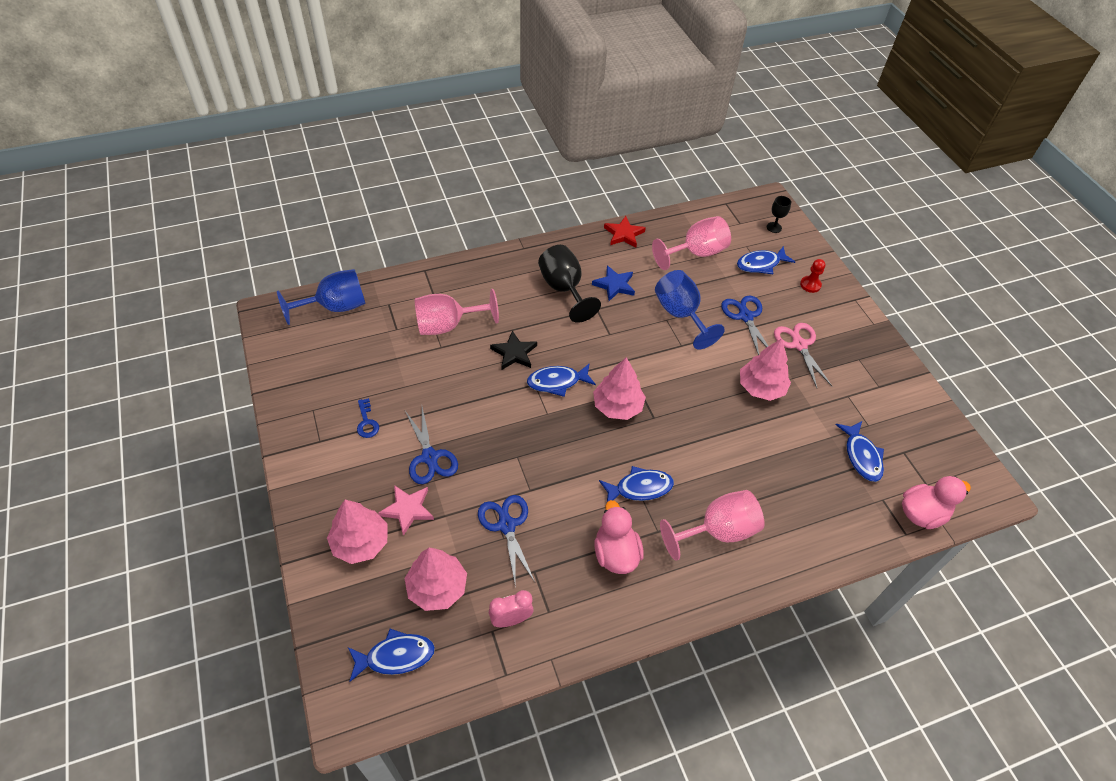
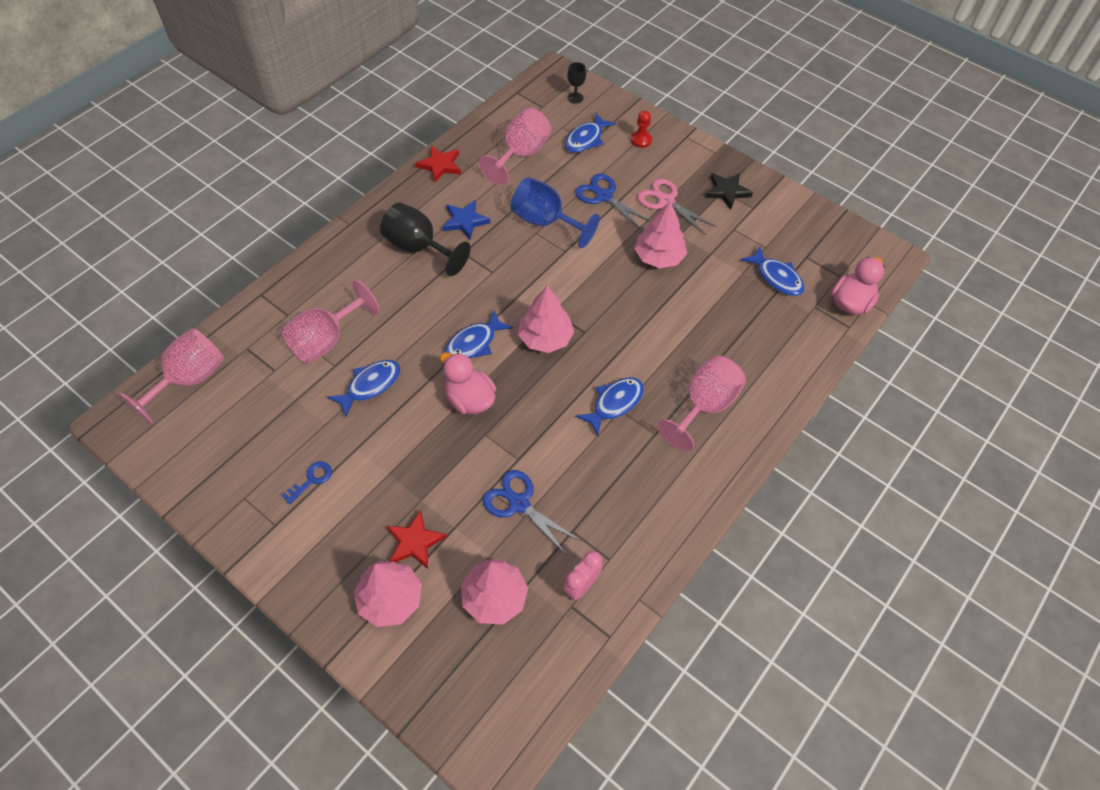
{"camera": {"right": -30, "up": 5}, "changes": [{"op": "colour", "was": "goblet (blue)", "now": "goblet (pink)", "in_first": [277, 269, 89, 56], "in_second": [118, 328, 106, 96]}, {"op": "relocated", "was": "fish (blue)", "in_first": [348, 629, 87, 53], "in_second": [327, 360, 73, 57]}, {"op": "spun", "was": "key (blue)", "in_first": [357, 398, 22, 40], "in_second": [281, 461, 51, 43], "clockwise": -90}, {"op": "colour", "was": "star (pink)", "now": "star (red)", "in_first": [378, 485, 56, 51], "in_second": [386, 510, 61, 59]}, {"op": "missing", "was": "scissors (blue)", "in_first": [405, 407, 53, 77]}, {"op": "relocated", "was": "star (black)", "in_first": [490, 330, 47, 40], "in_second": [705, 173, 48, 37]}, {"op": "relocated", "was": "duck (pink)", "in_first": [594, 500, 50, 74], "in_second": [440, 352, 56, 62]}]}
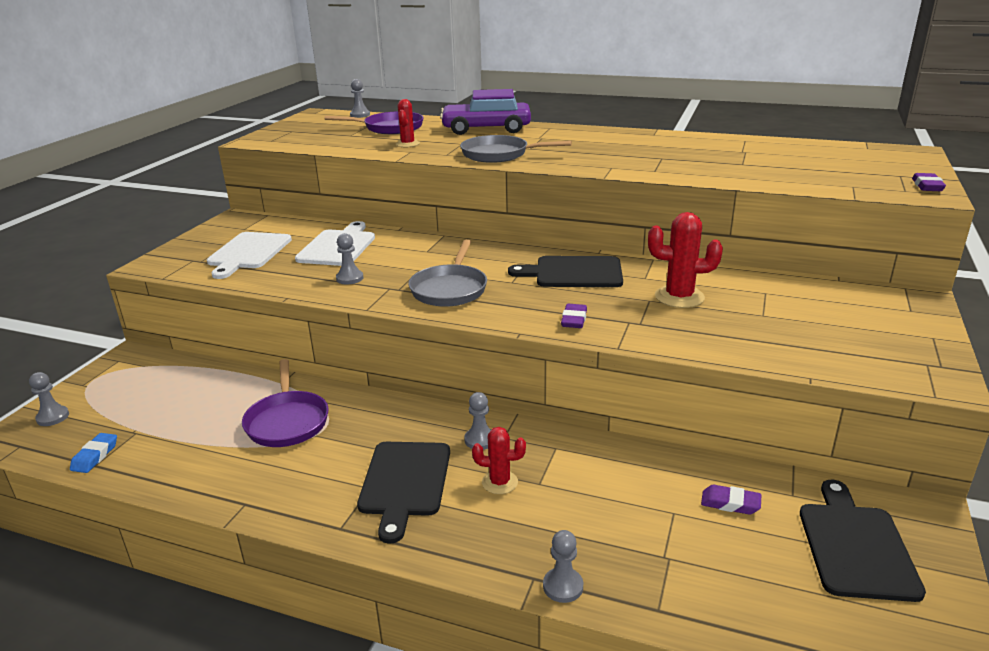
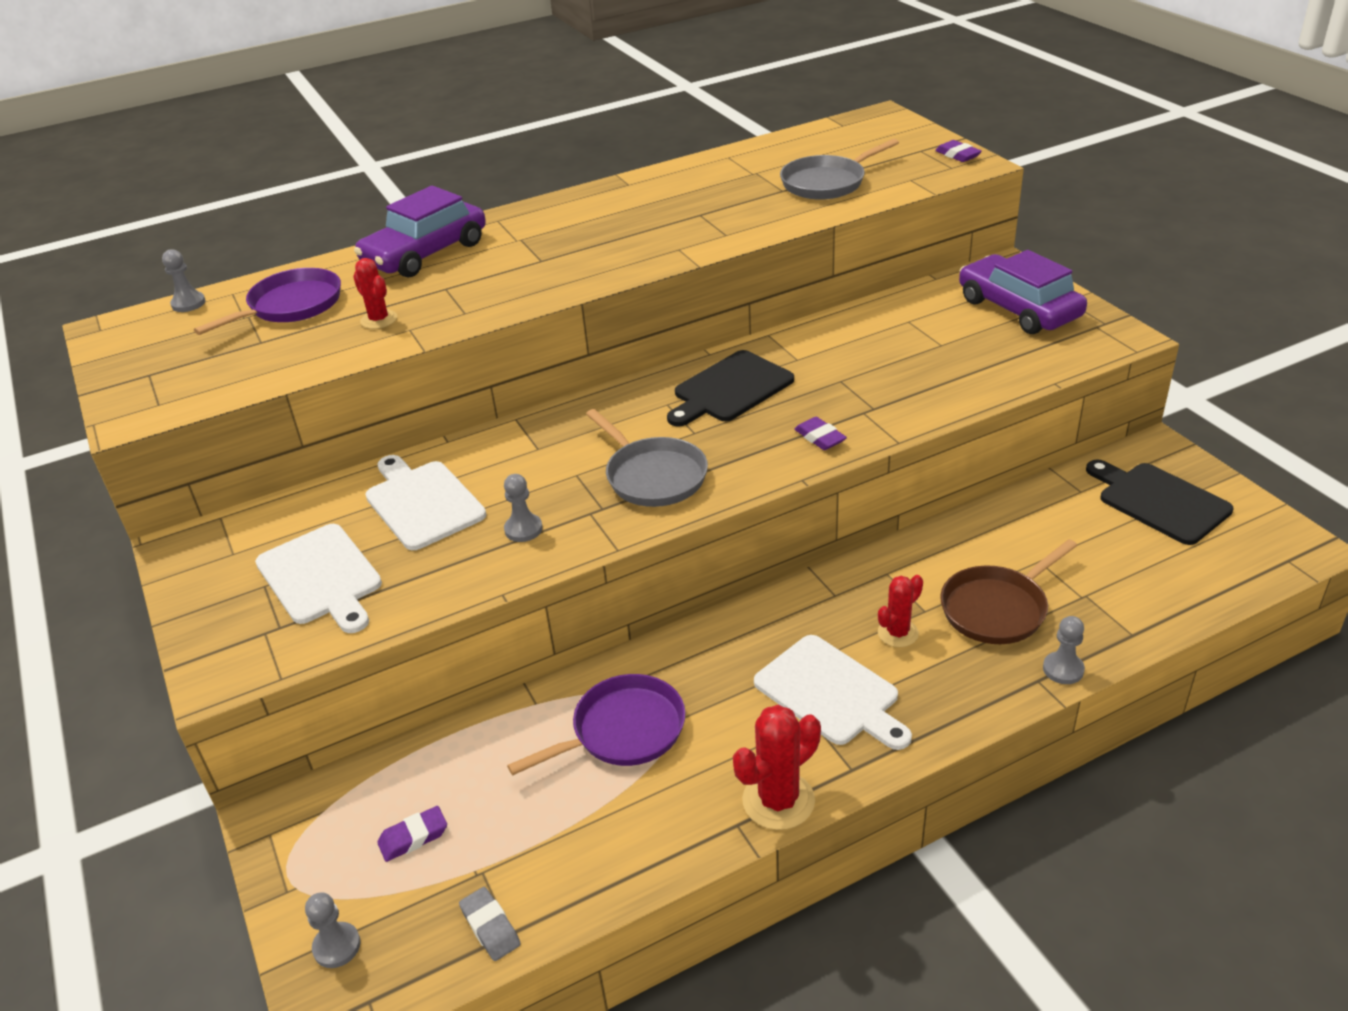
{"camera": {"right": -45, "up": 10}, "changes": [{"op": "colour", "was": "eraser (blue)", "now": "eraser (grey)", "in_first": [70, 433, 47, 40], "in_second": [459, 887, 62, 74]}, {"op": "spun", "was": "pan (purple)", "in_first": [242, 359, 86, 88], "in_second": [507, 674, 179, 101], "clockwise": -60}, {"op": "colour", "was": "cutting board (black)", "now": "cutting board (white)", "in_first": [357, 442, 93, 102], "in_second": [754, 635, 158, 115]}, {"op": "relocated", "was": "pan (grey)", "in_first": [460, 135, 112, 28], "in_second": [780, 139, 119, 61]}, {"op": "missing", "was": "pawn (grey)", "in_first": [464, 392, 27, 58]}, {"op": "relocated", "was": "cactus (red)", "in_first": [648, 212, 75, 96], "in_second": [733, 705, 88, 125]}, {"op": "relocated", "was": "eraser (purple)", "in_first": [701, 485, 60, 30], "in_second": [377, 806, 70, 56]}, {"op": "appeared", "now": "pan (brown)", "in_second": [940, 539, 137, 105]}, {"op": "appeared", "now": "car (purple)", "in_second": [959, 250, 128, 84]}]}
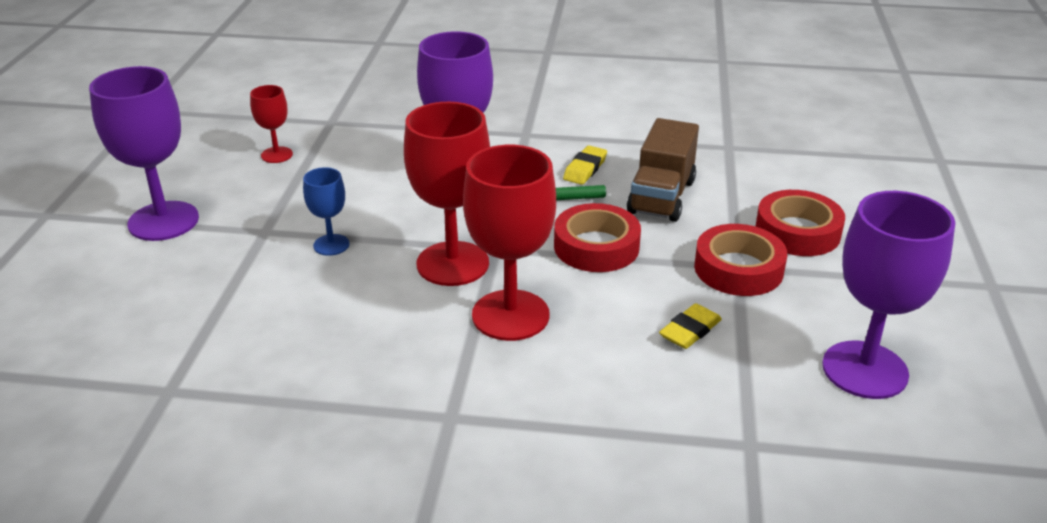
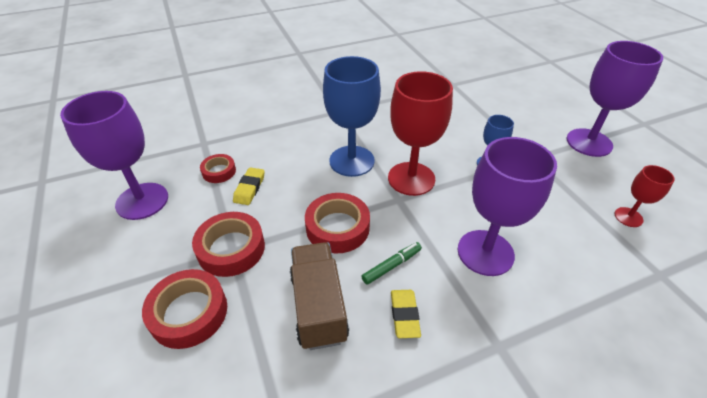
{"camera": {"right": 150, "up": 10}, "changes": [{"op": "colour", "was": "goblet (red)", "now": "goblet (blue)", "in_first": [463, 145, 93, 196], "in_second": [323, 56, 58, 121]}, {"op": "appeared", "now": "tape (red)", "in_second": [200, 154, 36, 29]}]}
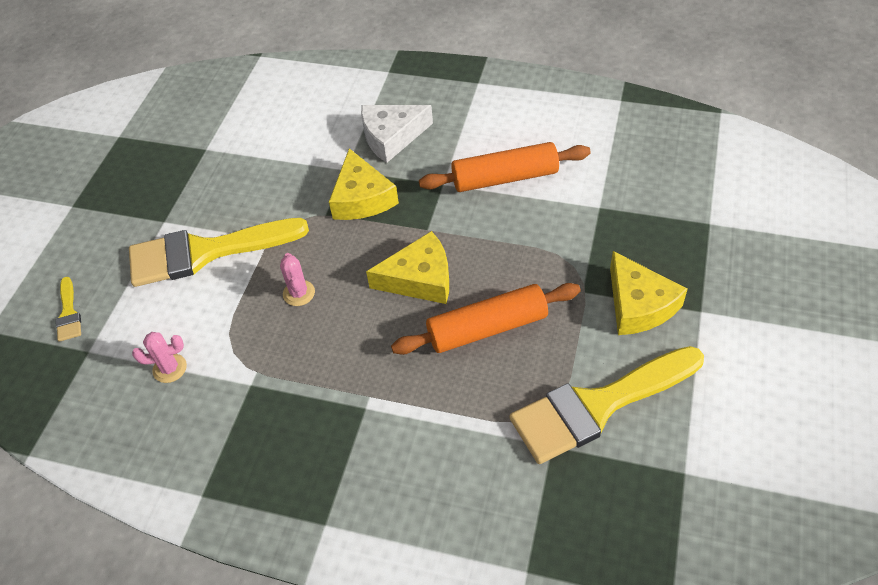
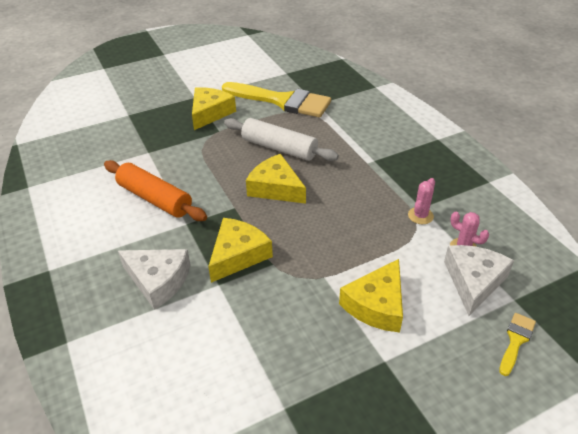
{"camera": {"right": -135, "up": -10}, "changes": [{"op": "exchanged", "was": "brush (yellow)", "now": "cheese (yellow)", "in_first": [129, 218, 180, 69], "in_second": [339, 259, 64, 74]}, {"op": "relocated", "was": "cactus (pink)", "in_first": [280, 253, 35, 53], "in_second": [408, 178, 27, 46]}, {"op": "colour", "was": "rolling pin (orange)", "now": "rolling pin (white)", "in_first": [391, 283, 190, 72], "in_second": [224, 118, 115, 43]}, {"op": "appeared", "now": "cheese (white)", "in_second": [444, 245, 70, 71]}]}
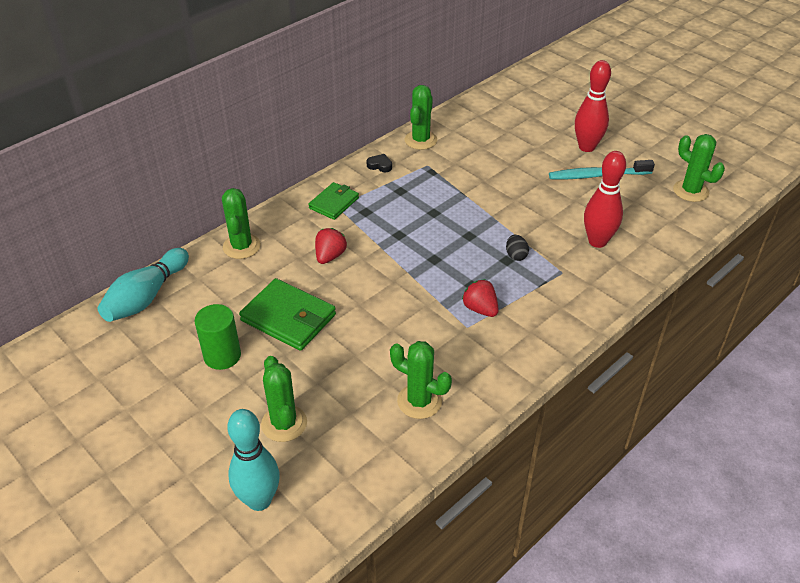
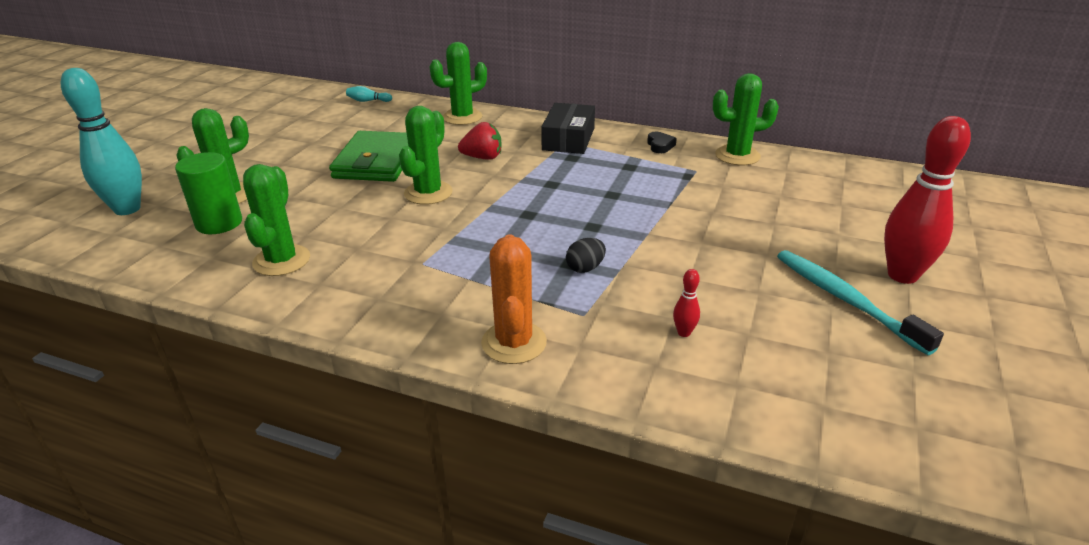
{"camera": {"right": 65, "up": -10}, "changes": [{"op": "size", "was": "bowling pin (turquoise)", "in_first": [98, 248, 91, 74], "in_second": [346, 86, 46, 16], "ratio": 0.41}, {"op": "relocated", "was": "cylinder (green)", "in_first": [195, 304, 46, 66], "in_second": [175, 152, 67, 82]}, {"op": "exchanged", "was": "wallet (green)", "now": "box (black)", "in_first": [308, 182, 51, 38], "in_second": [541, 103, 54, 51]}, {"op": "missing", "was": "strawberry (red)", "in_first": [462, 279, 37, 38]}, {"op": "size", "was": "bowling pin (red)", "in_first": [584, 151, 42, 97], "in_second": [673, 269, 27, 68], "ratio": 0.41}, {"op": "relocated", "was": "cactus (green)", "in_first": [673, 134, 52, 68], "in_second": [399, 106, 54, 99]}, {"op": "appeared", "now": "cactus (orange)", "in_second": [481, 234, 66, 130]}]}
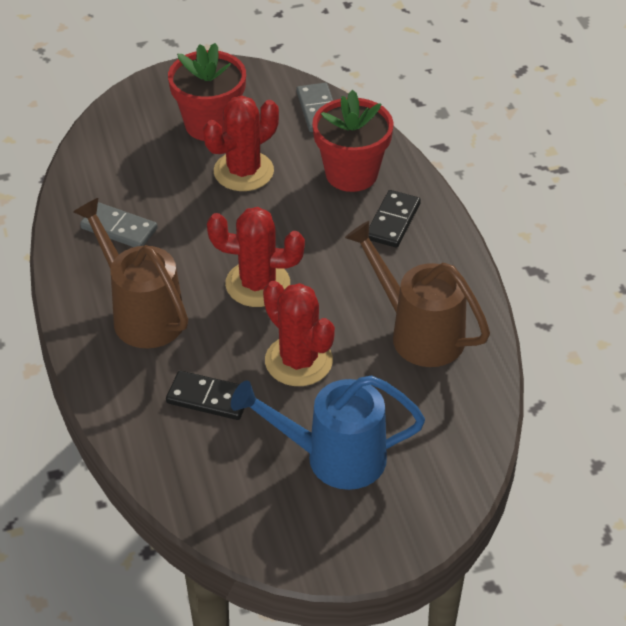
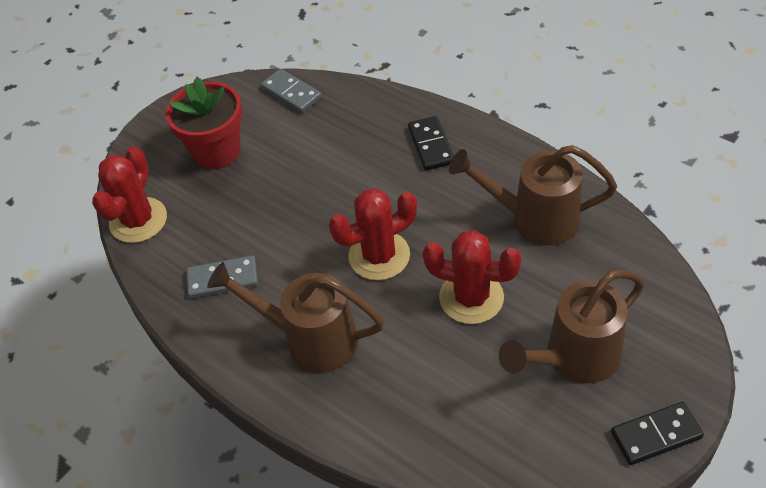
{"camera": {"right": -30, "up": 5}, "changes": [{"op": "relocated", "was": "domino (black)", "in_first": [166, 371, 79, 49], "in_second": [611, 402, 93, 63]}, {"op": "relocated", "was": "cactus (red)", "in_first": [203, 96, 76, 95], "in_second": [92, 146, 75, 97]}, {"op": "colour", "was": "watering can (blue)", "now": "watering can (brown)", "in_first": [231, 375, 194, 115], "in_second": [499, 269, 145, 114]}, {"op": "missing", "was": "flower pot (red)", "in_first": [312, 90, 82, 102]}]}
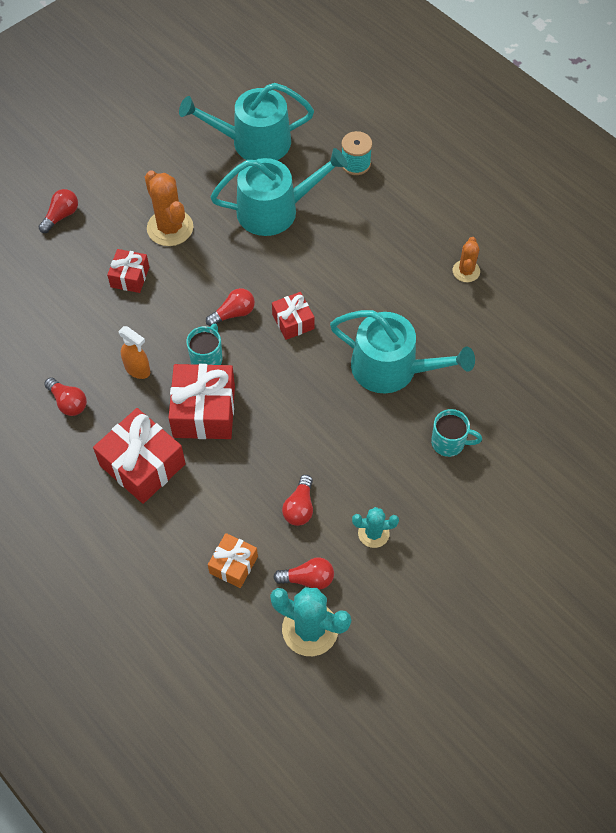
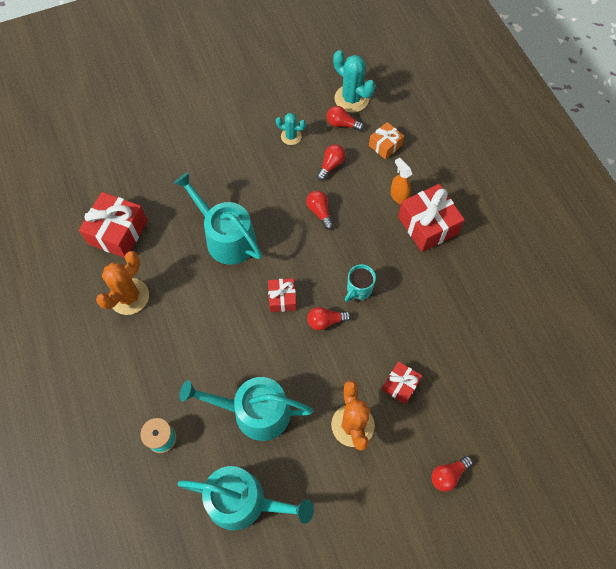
{"camera": {"right": -160, "up": 5}, "changes": [{"op": "relocated", "was": "light bulb (red)", "in_first": [44, 377, 43, 39], "in_second": [306, 191, 27, 39]}, {"op": "relocated", "was": "spray bottle (orange)", "in_first": [118, 326, 32, 53], "in_second": [390, 158, 22, 46]}, {"op": "relocated", "was": "gift (red)", "in_first": [169, 364, 66, 75], "in_second": [79, 192, 69, 66]}, {"op": "missing", "was": "mug (turquoise)", "in_first": [431, 409, 51, 48]}, {"op": "size", "was": "cactus (orange)", "in_first": [453, 237, 27, 45], "in_second": [96, 251, 53, 64], "ratio": 1.72}]}
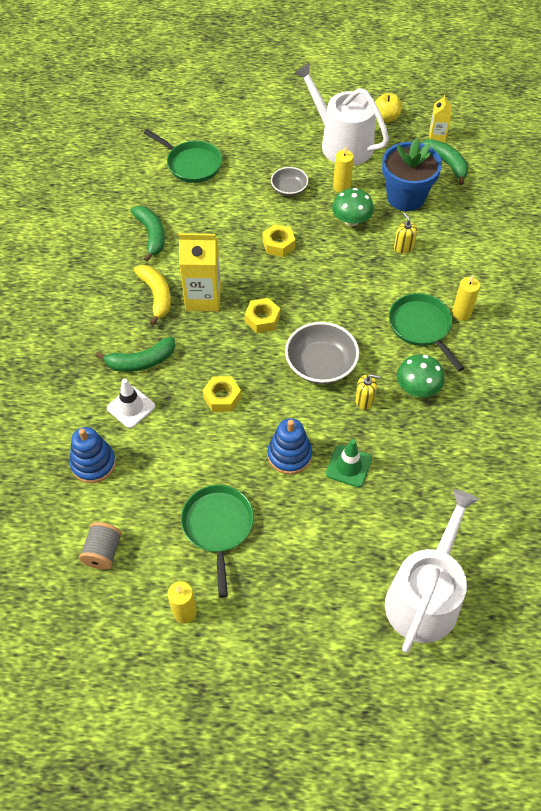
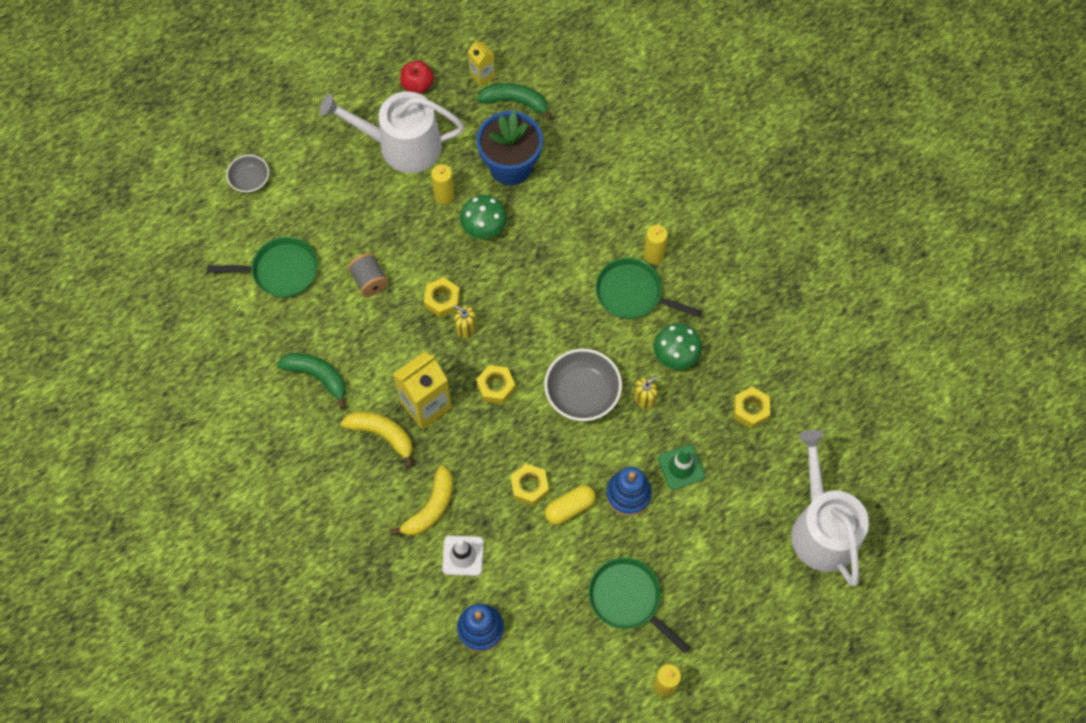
{"camera": {"right": -40, "up": 10}, "changes": [{"op": "relocated", "was": "spool (grey)", "in_first": [79, 522, 43, 48], "in_second": [348, 253, 41, 44]}, {"op": "colour", "was": "banana (green)", "now": "banana (yellow)", "in_first": [95, 337, 80, 35], "in_second": [390, 465, 63, 71]}, {"op": "relocated", "was": "bowl (grey)", "in_first": [271, 167, 37, 29], "in_second": [226, 155, 43, 38]}, {"op": "colour", "was": "apple (yellow)", "now": "apple (red)", "in_first": [375, 93, 27, 29], "in_second": [400, 61, 34, 33]}, {"op": "relocated", "was": "soap dispenser (yellow)", "in_first": [394, 212, 23, 41], "in_second": [453, 305, 23, 33]}, {"op": "appeared", "now": "capsule (yellow)", "in_second": [545, 485, 51, 40]}, {"op": "appeared", "now": "nut (yellow)", "in_second": [734, 387, 36, 42]}]}
